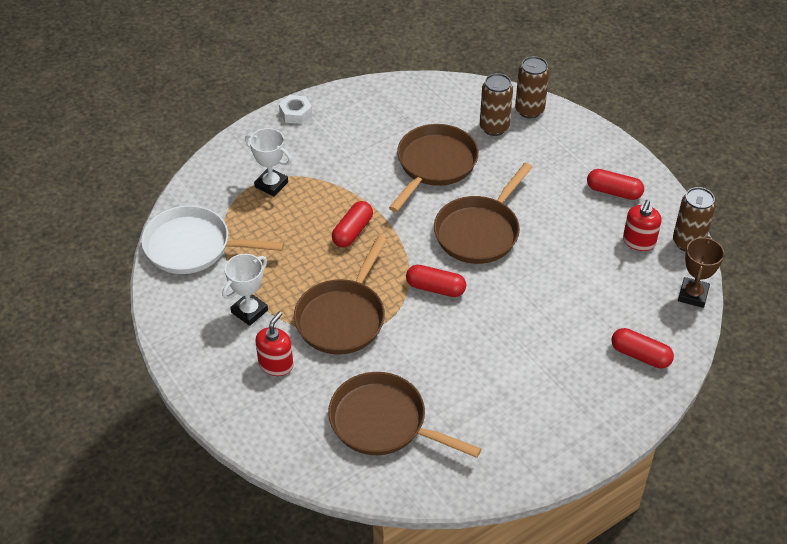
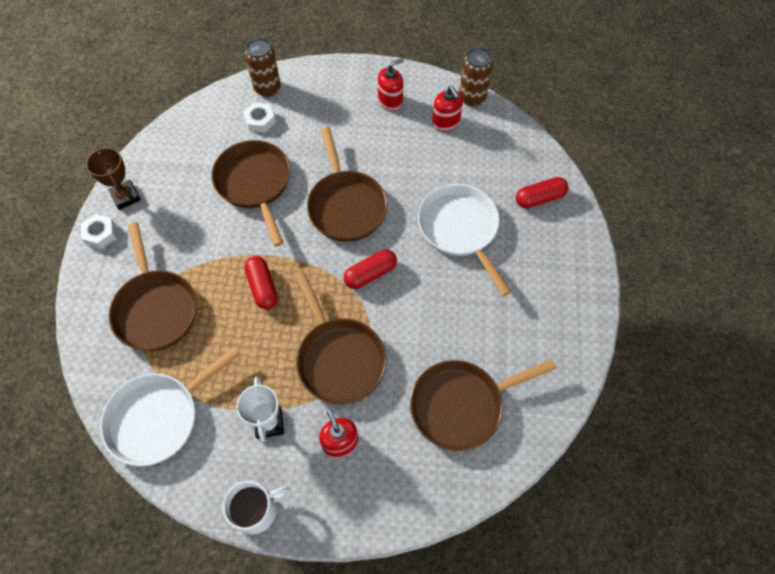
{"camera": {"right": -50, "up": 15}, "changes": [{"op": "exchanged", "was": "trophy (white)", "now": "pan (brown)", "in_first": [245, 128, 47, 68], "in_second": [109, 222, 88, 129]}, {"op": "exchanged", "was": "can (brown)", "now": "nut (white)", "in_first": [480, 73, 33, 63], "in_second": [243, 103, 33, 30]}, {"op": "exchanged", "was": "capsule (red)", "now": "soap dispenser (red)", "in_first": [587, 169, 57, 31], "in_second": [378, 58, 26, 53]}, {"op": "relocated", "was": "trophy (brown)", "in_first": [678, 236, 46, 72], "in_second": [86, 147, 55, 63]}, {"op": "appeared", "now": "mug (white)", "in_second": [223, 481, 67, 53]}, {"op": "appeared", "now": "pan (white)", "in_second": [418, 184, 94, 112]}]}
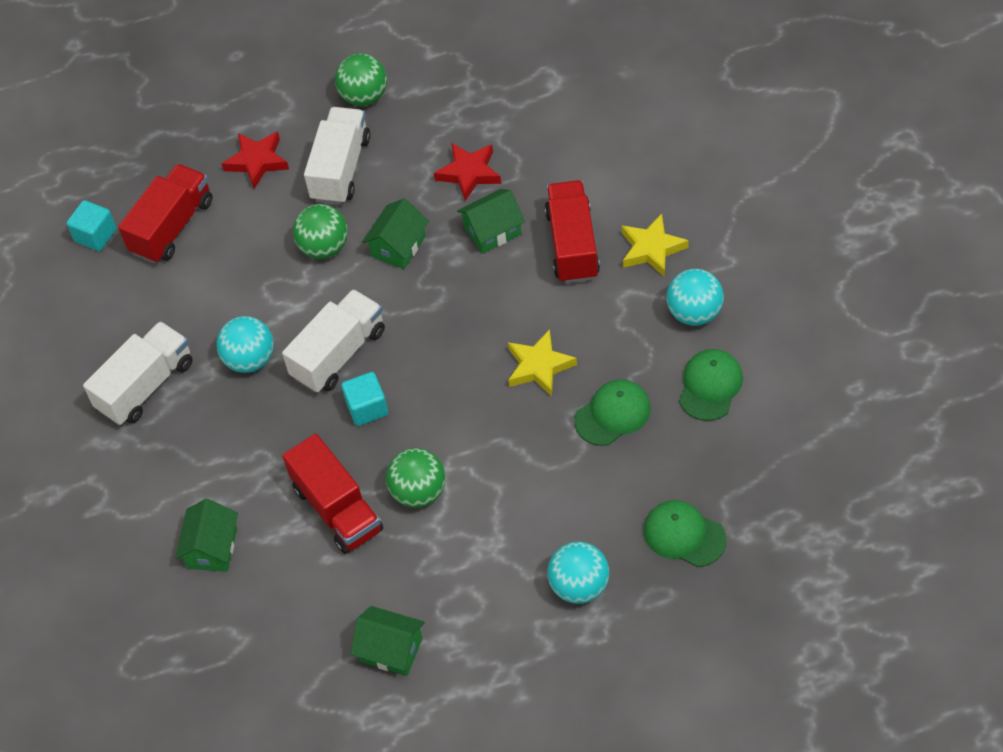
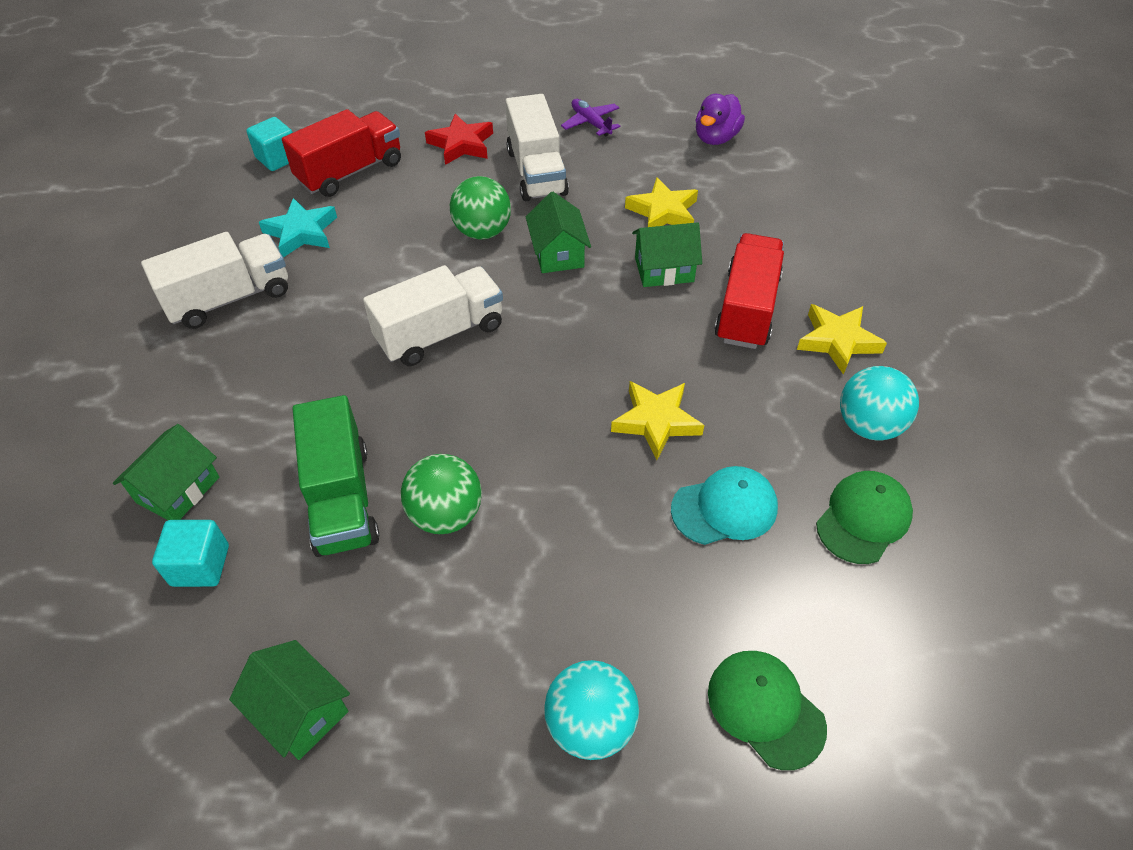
{"camera": {"right": 15, "up": -5}, "changes": [{"op": "missing", "was": "ball (turquoise)", "in_first": [216, 316, 58, 57]}, {"op": "colour", "was": "truck (red)", "now": "truck (green)", "in_first": [282, 434, 101, 120], "in_second": [293, 395, 86, 162]}, {"op": "spun", "was": "truck (white)", "in_first": [304, 107, 66, 98], "in_second": [505, 94, 64, 107], "clockwise": 135}, {"op": "exchanged", "was": "ball (green)", "now": "plane (purple)", "in_first": [335, 53, 52, 53], "in_second": [561, 99, 60, 38]}, {"op": "relocated", "was": "cube (turquoise)", "in_first": [341, 372, 47, 54], "in_second": [152, 520, 77, 67]}, {"op": "spun", "was": "house (green)", "in_first": [362, 198, 67, 71], "in_second": [526, 192, 65, 81], "clockwise": -60}, {"op": "colour", "was": "star (red)", "now": "star (yellow)", "in_first": [434, 143, 67, 58], "in_second": [625, 177, 73, 50]}, {"op": "colour", "was": "cap (green)", "now": "cap (turquoise)", "in_first": [574, 379, 77, 67], "in_second": [671, 466, 107, 79]}, {"op": "appeared", "now": "star (turquoise)", "in_second": [259, 198, 78, 59]}, {"op": "appeared", "now": "duck (purple)", "in_second": [695, 94, 50, 51]}]}
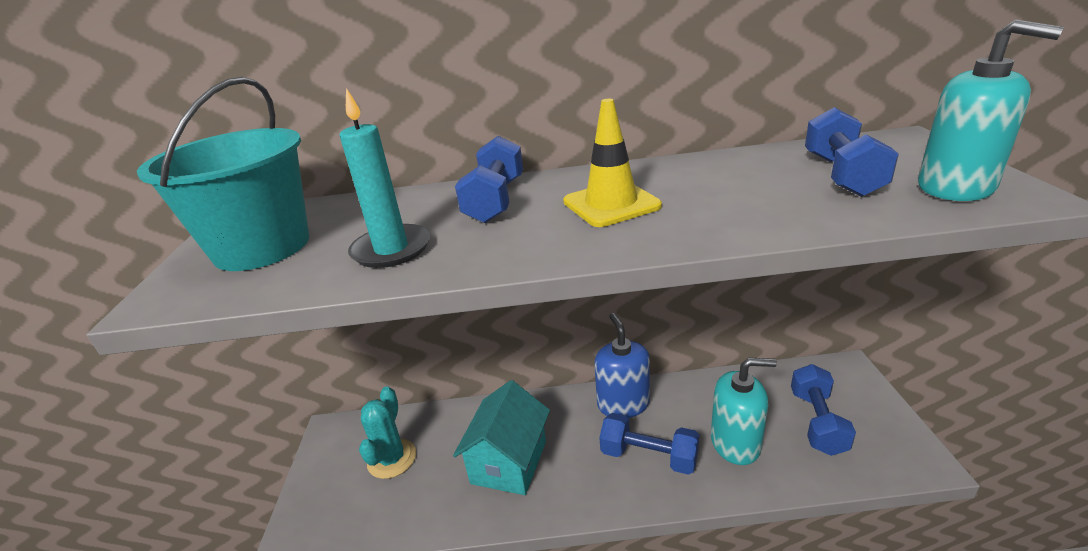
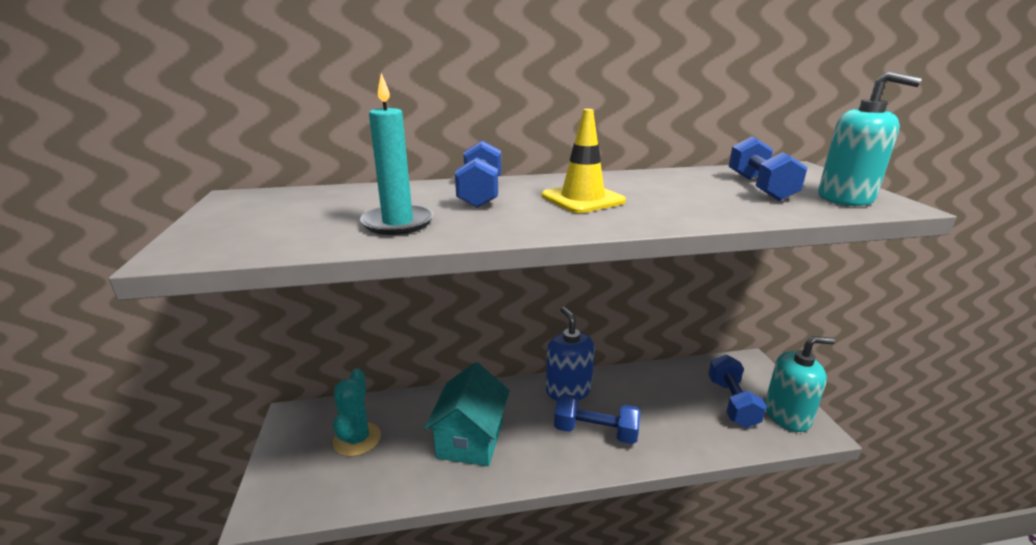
{"camera": {"right": -10, "up": -5}, "changes": [{"op": "missing", "was": "bucket (turquoise)", "in_first": [137, 77, 172, 194]}, {"op": "relocated", "was": "soap dispenser (turquoise)", "in_first": [711, 358, 66, 107], "in_second": [765, 336, 70, 96]}]}
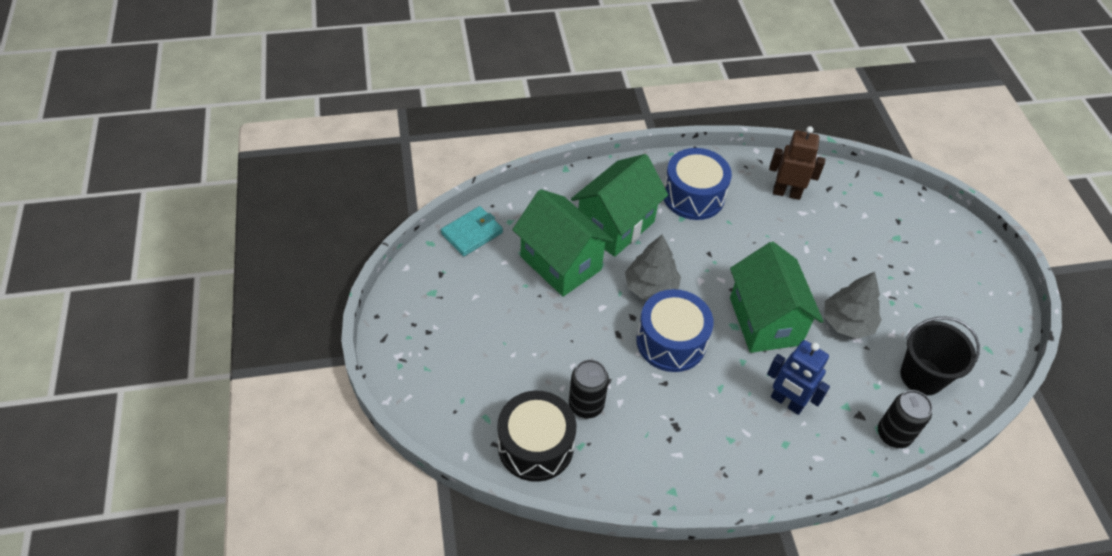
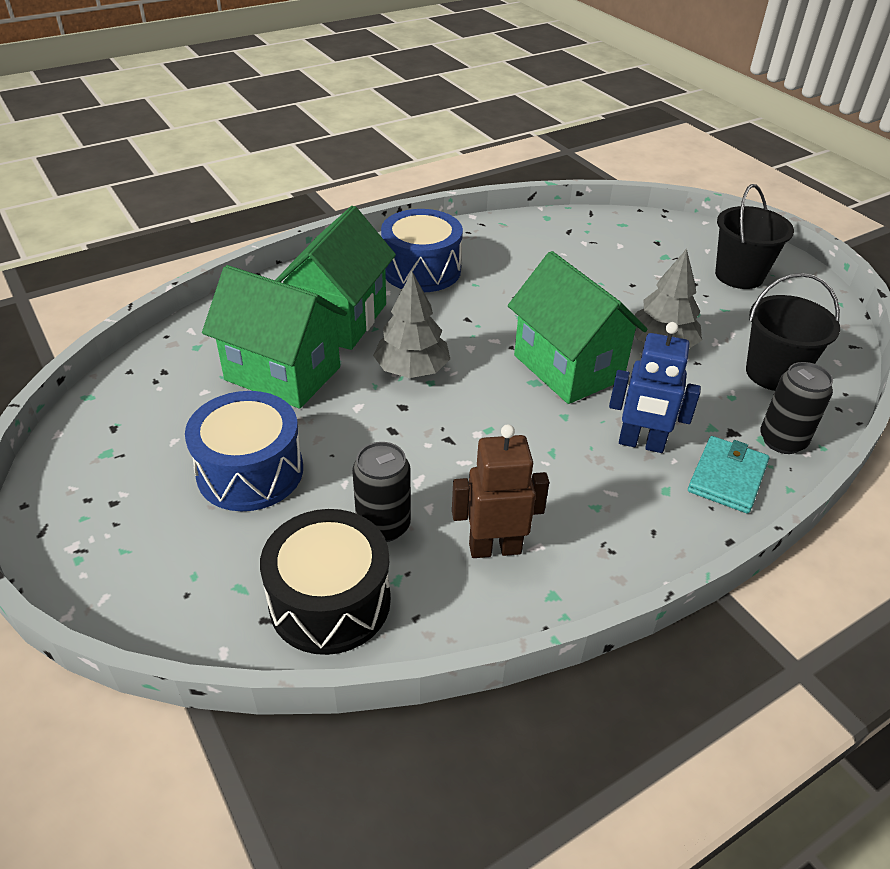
{"camera": {"right": -20, "up": -10}, "changes": [{"op": "relocated", "was": "wallet (turquoise)", "in_first": [441, 206, 62, 50], "in_second": [688, 436, 81, 78]}, {"op": "relocated", "was": "drum (blue)", "in_first": [636, 289, 78, 83], "in_second": [185, 391, 118, 120]}, {"op": "relocated", "was": "robot (brown)", "in_first": [769, 126, 56, 74], "in_second": [452, 424, 97, 134]}, {"op": "appeared", "now": "bucket (black)", "in_second": [715, 184, 79, 105]}]}
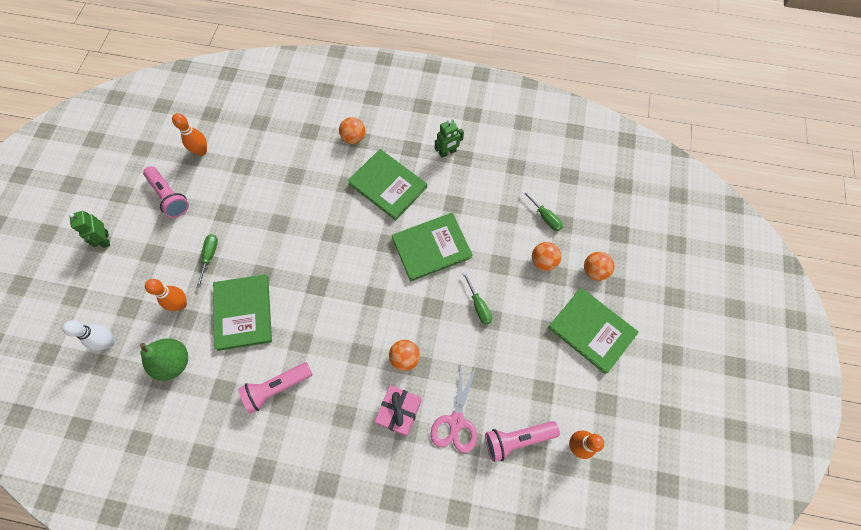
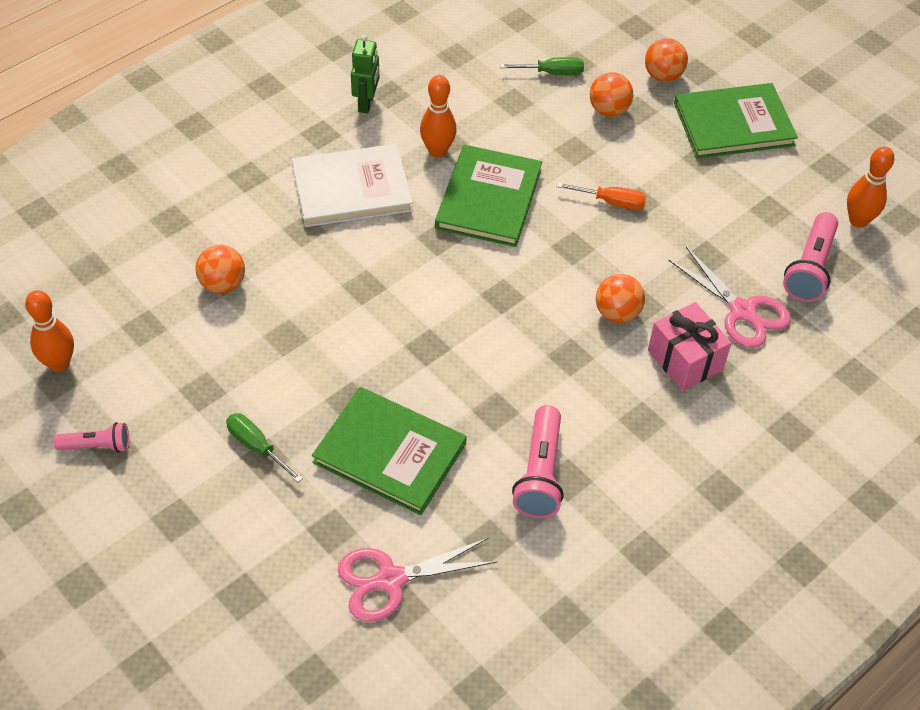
{"camera": {"right": -55, "up": -15}, "changes": [{"op": "missing", "was": "bowling pin (white)", "in_first": [62, 320, 53, 31]}, {"op": "missing", "was": "robot (green)", "in_first": [69, 211, 41, 37]}, {"op": "exchanged", "was": "pear (green)", "now": "scissors (pink)", "in_first": [140, 338, 48, 43], "in_second": [338, 538, 160, 84]}, {"op": "size", "was": "flashlight (pink)", "in_first": [143, 166, 46, 52], "in_second": [54, 422, 75, 31], "ratio": 0.61}, {"op": "relocated", "was": "bowling pin (orange)", "in_first": [145, 279, 42, 32], "in_second": [420, 75, 37, 83]}, {"op": "relocated", "was": "ball (orange)", "in_first": [339, 117, 27, 27], "in_second": [196, 245, 49, 48]}, {"op": "colour", "was": "book (green)", "now": "book (white)", "in_first": [348, 149, 79, 72], "in_second": [292, 144, 121, 83]}, {"op": "colour", "was": "screwdriver (green)", "now": "screwdriver (orange)", "in_first": [462, 272, 30, 53], "in_second": [556, 182, 90, 28]}]}
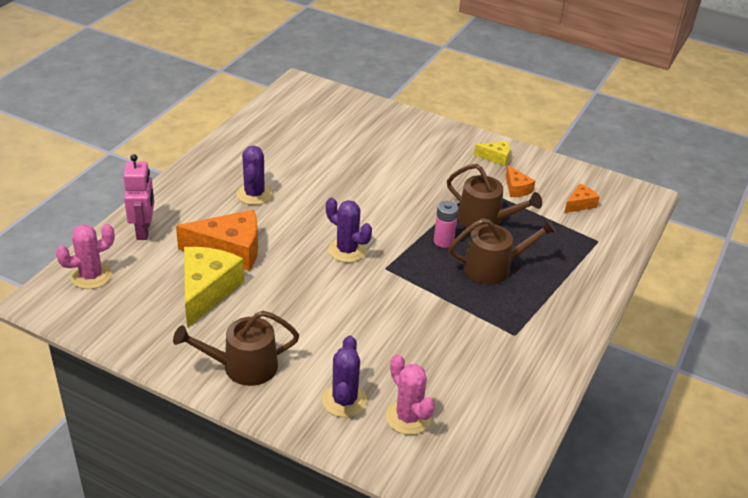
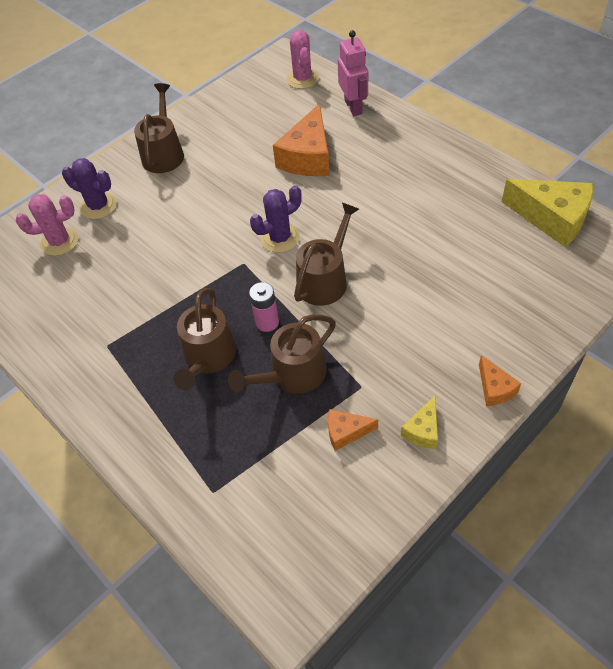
{"camera": {"right": 115, "up": 15}, "changes": [{"op": "spun", "was": "robot (pink)", "in_first": [123, 154, 31, 86], "in_second": [338, 30, 30, 86], "clockwise": -120}, {"op": "relocated", "was": "cheese (yellow)", "in_first": [184, 247, 60, 81], "in_second": [502, 179, 92, 68]}, {"op": "missing", "was": "cactus (purple)", "in_first": [237, 146, 35, 59]}, {"op": "relocated", "was": "cheese (orange)", "in_first": [564, 183, 36, 30], "in_second": [479, 355, 42, 51]}, {"op": "appeared", "now": "watering can (brown)", "in_second": [294, 203, 65, 103]}]}
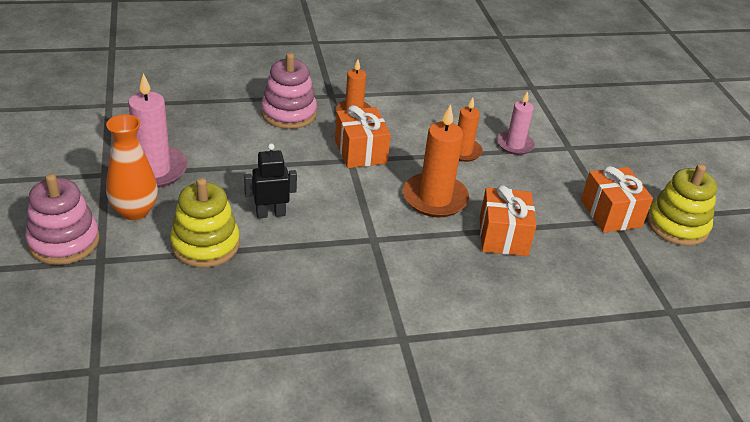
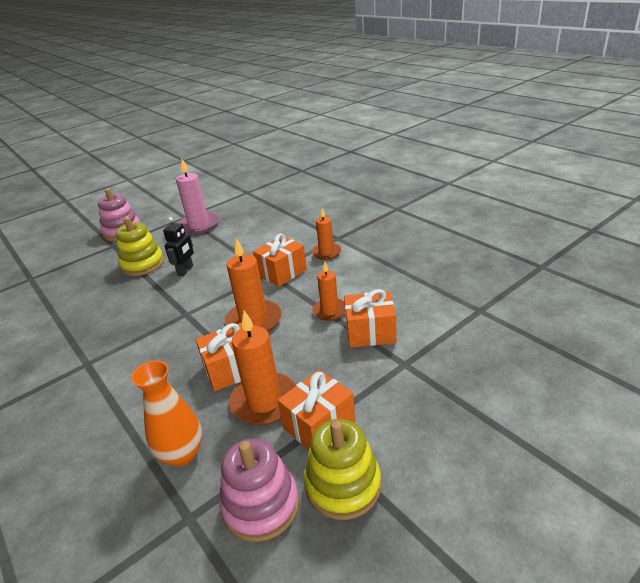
{"camera": {"right": 70, "up": -5}, "changes": [{"op": "relocated", "was": "vase (orange)", "in_first": [106, 114, 52, 106], "in_second": [131, 360, 71, 106]}, {"op": "spun", "was": "robot (black)", "in_first": [244, 143, 53, 76], "in_second": [163, 217, 31, 59], "clockwise": 60}, {"op": "relocated", "was": "stacking toy (pink)", "in_first": [261, 53, 56, 76], "in_second": [219, 438, 80, 104]}, {"op": "exchanged", "was": "candle (pink)", "now": "gift (orange)", "in_first": [497, 91, 38, 64], "in_second": [344, 289, 52, 59]}, {"op": "appeared", "now": "candle (orange)", "in_second": [229, 311, 67, 114]}]}
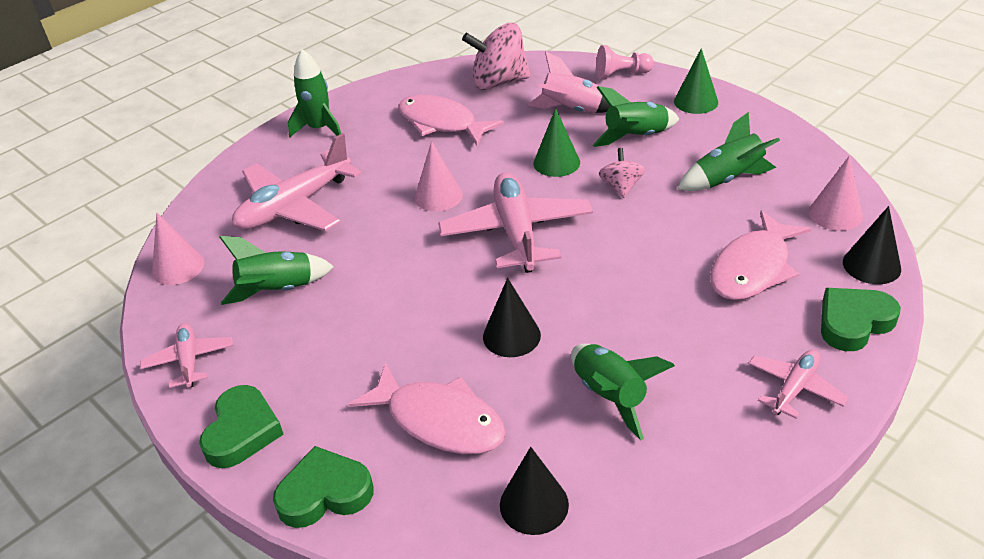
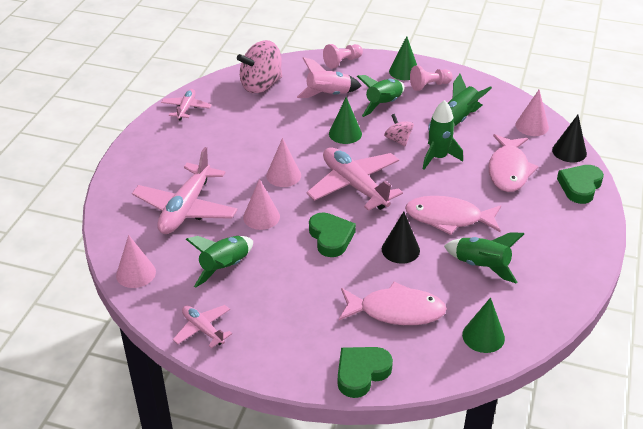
{"camera": {"right": -30, "up": 0}, "changes": [{"op": "relocated", "was": "heart (green)", "in_first": [199, 385, 85, 83], "in_second": [309, 212, 47, 45]}, {"op": "relocated", "was": "rocket (green)", "in_first": [288, 49, 53, 89], "in_second": [423, 100, 40, 70]}, {"op": "relocated", "was": "fish (pink)", "in_first": [398, 95, 106, 50], "in_second": [405, 196, 96, 39]}, {"op": "colour", "was": "cone (black)", "now": "cone (green)", "in_first": [500, 447, 69, 88], "in_second": [462, 297, 43, 56]}, {"op": "relocated", "was": "plane (pink)", "in_first": [748, 350, 101, 69], "in_second": [161, 89, 51, 31]}, {"op": "appeared", "now": "cone (pink)", "in_second": [243, 179, 37, 51]}, {"op": "appeared", "now": "pawn (pink)", "in_second": [410, 65, 43, 26]}]}
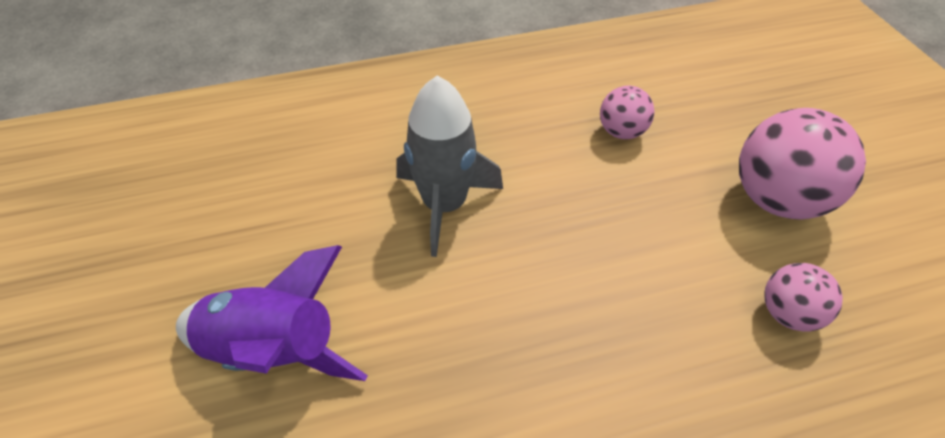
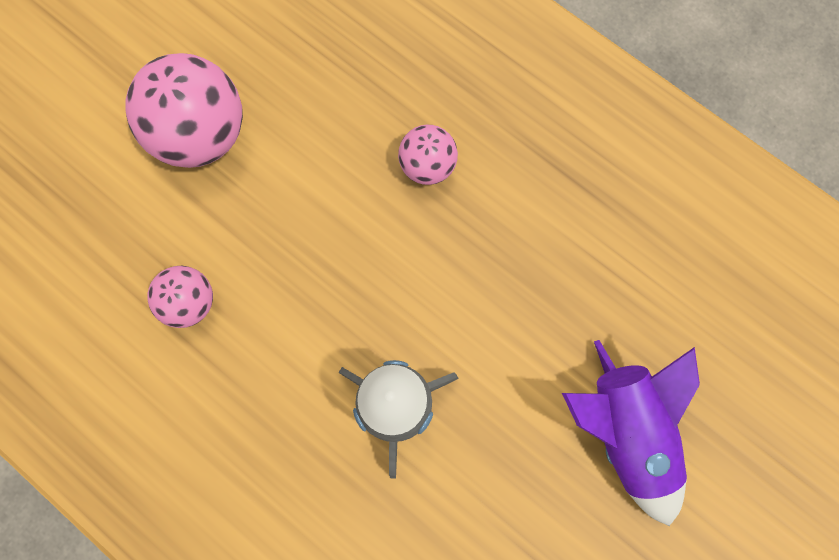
{"camera": {"right": -125, "up": 25}, "changes": [{"op": "relocated", "was": "ball (pink)", "in_first": [764, 263, 79, 69], "in_second": [398, 125, 60, 60]}]}
